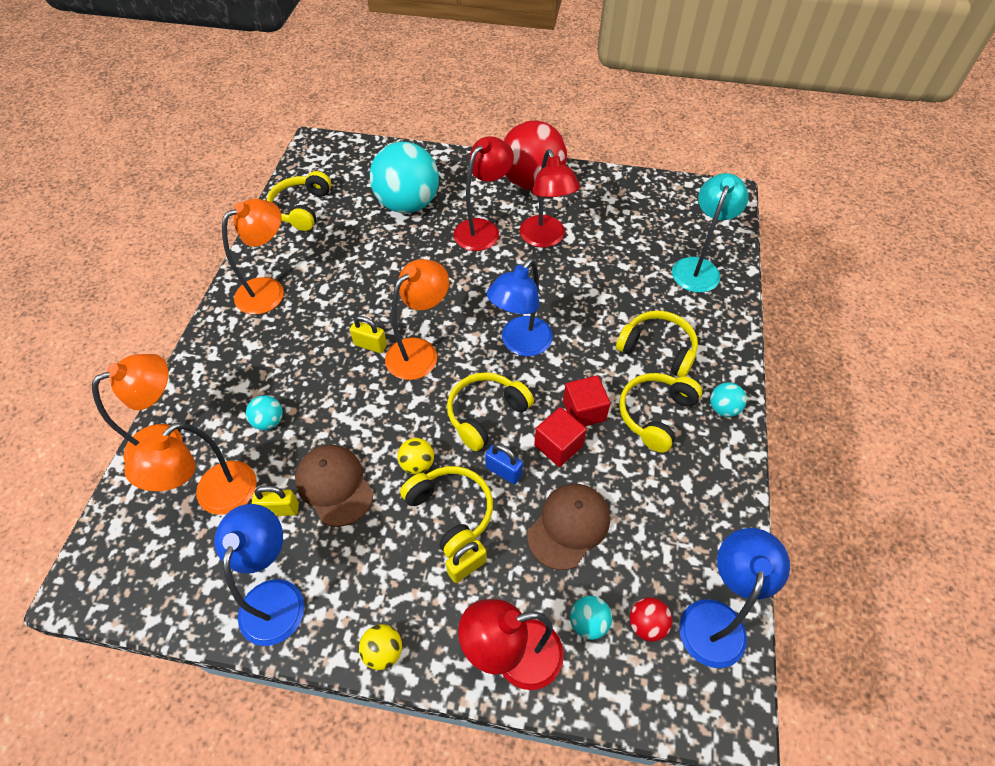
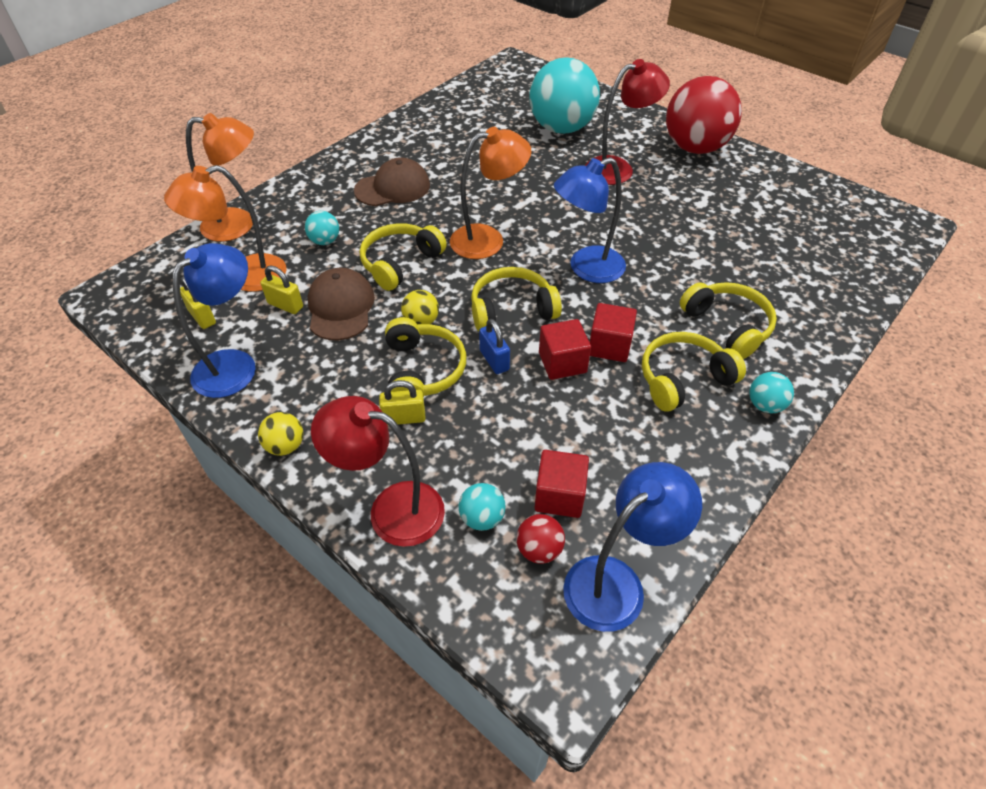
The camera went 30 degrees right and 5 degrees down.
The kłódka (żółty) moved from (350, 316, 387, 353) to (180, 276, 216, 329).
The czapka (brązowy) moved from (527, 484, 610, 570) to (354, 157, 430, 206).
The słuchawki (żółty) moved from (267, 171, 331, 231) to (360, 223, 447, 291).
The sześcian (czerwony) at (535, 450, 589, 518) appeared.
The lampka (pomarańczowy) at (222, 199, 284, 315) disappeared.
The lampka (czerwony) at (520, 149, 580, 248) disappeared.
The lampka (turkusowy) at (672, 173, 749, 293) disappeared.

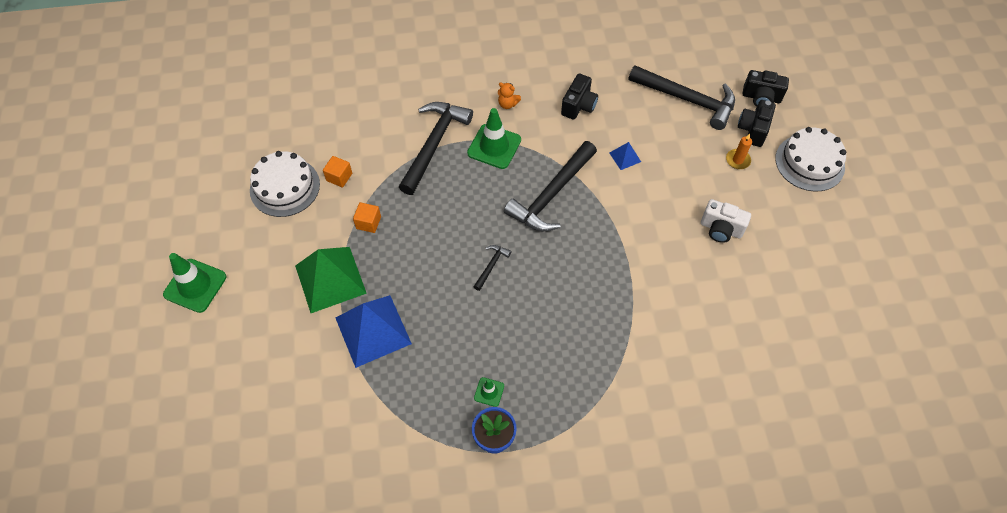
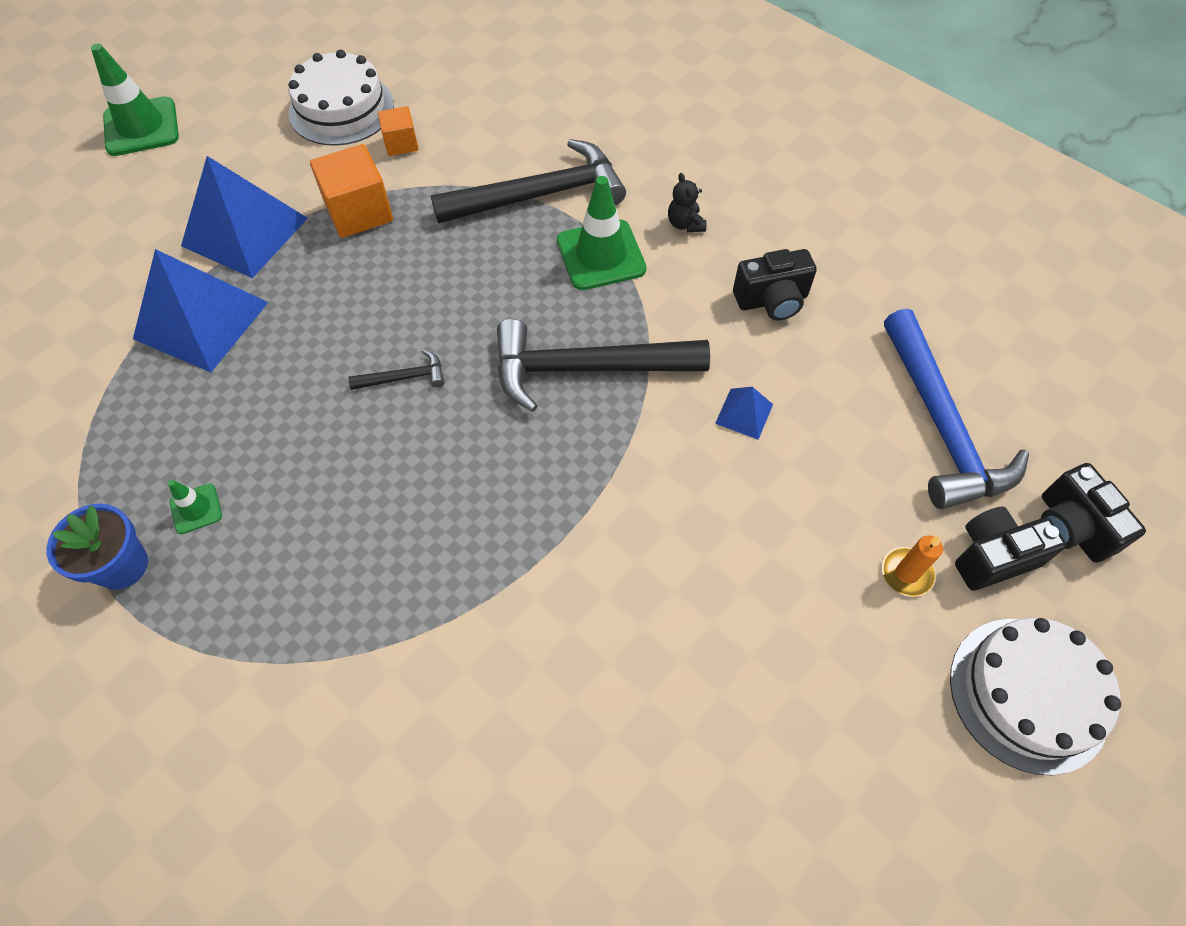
The camera went 50 degrees right and 0 degrees up.
The piramida (zielony) at (295, 247, 367, 313) became the piramida (niebieski) at (181, 156, 308, 278).
The sześcian (pomarańczowy) at (353, 202, 381, 233) changed to 1.72 times the size.
The miś (pomarańczowy) at (498, 83, 521, 109) became the miś (czarny) at (668, 173, 707, 232).
The młotek (czarny) at (629, 65, 735, 130) became the młotek (niebieski) at (884, 308, 1029, 509).
The aparat fotograficzny (biały) at (701, 199, 751, 243) disappeared.

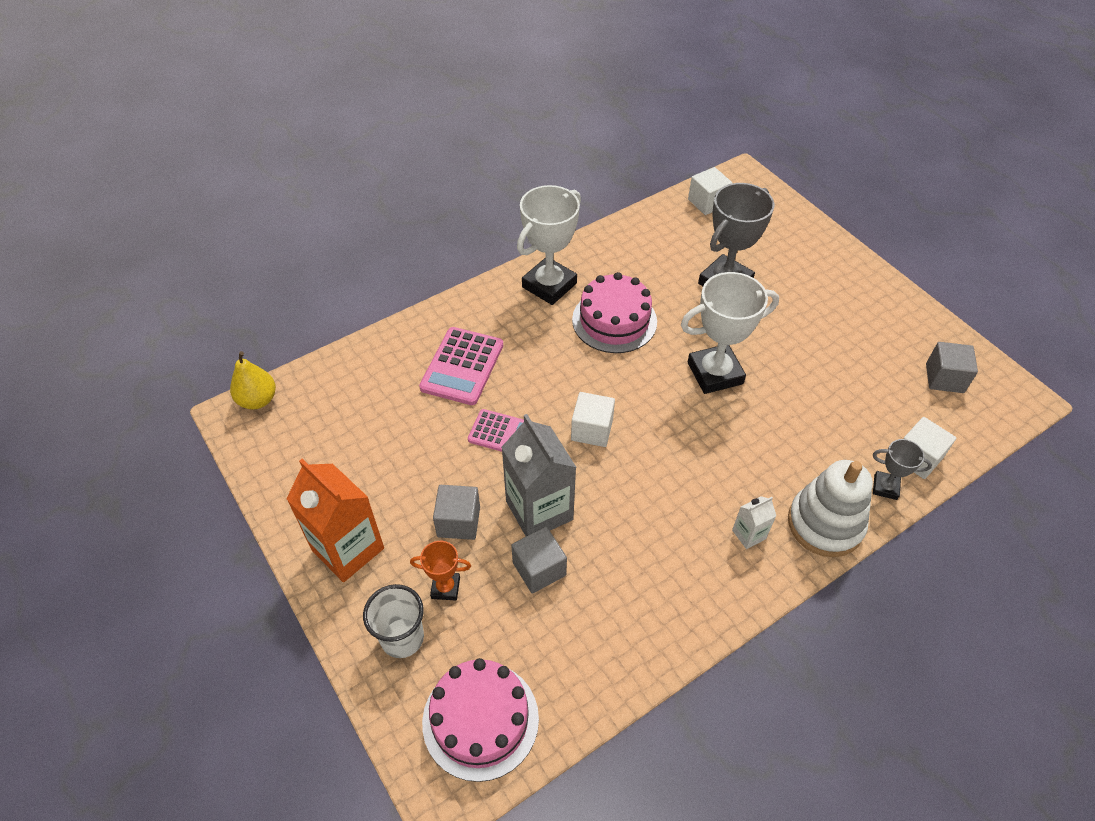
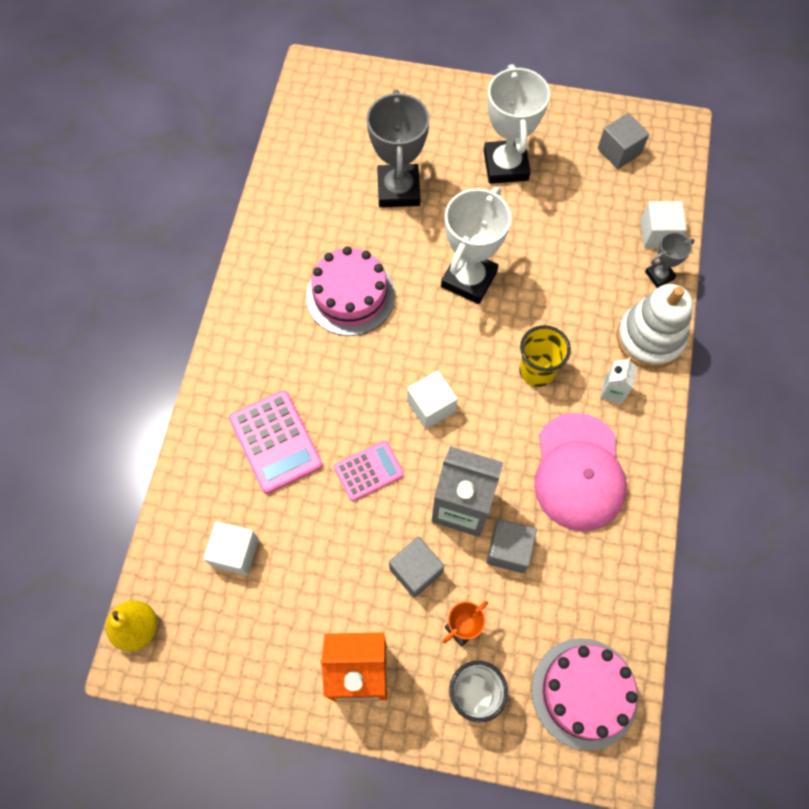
The camera went 45 degrees left and 15 degrees up.
The sześcian (biały) moved from (688, 167, 732, 215) to (203, 522, 259, 575).
The puchar (biały) moved from (517, 185, 581, 305) to (484, 64, 550, 184).
The szklanka (żółty) at (519, 325, 571, 387) appeared.
The czapka (różowy) at (534, 413, 627, 531) appeared.

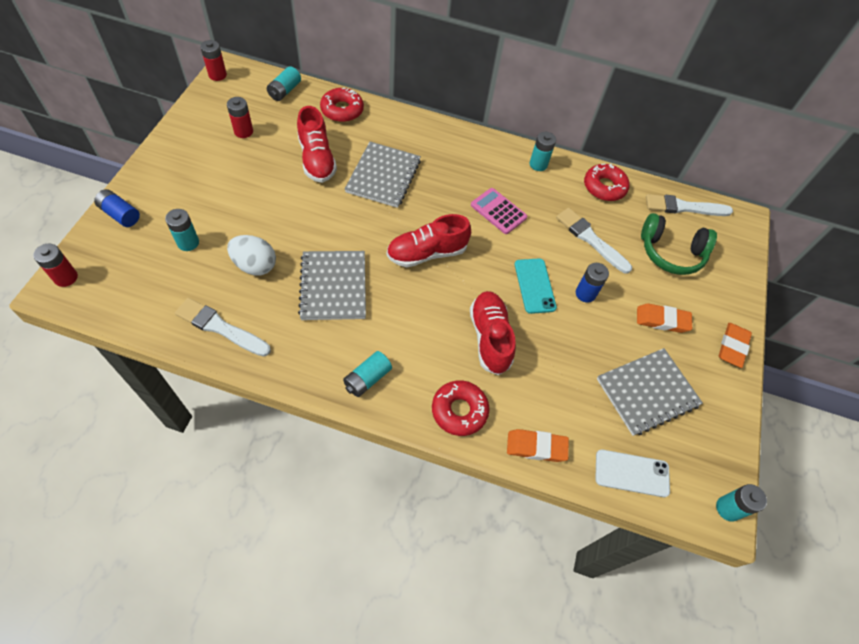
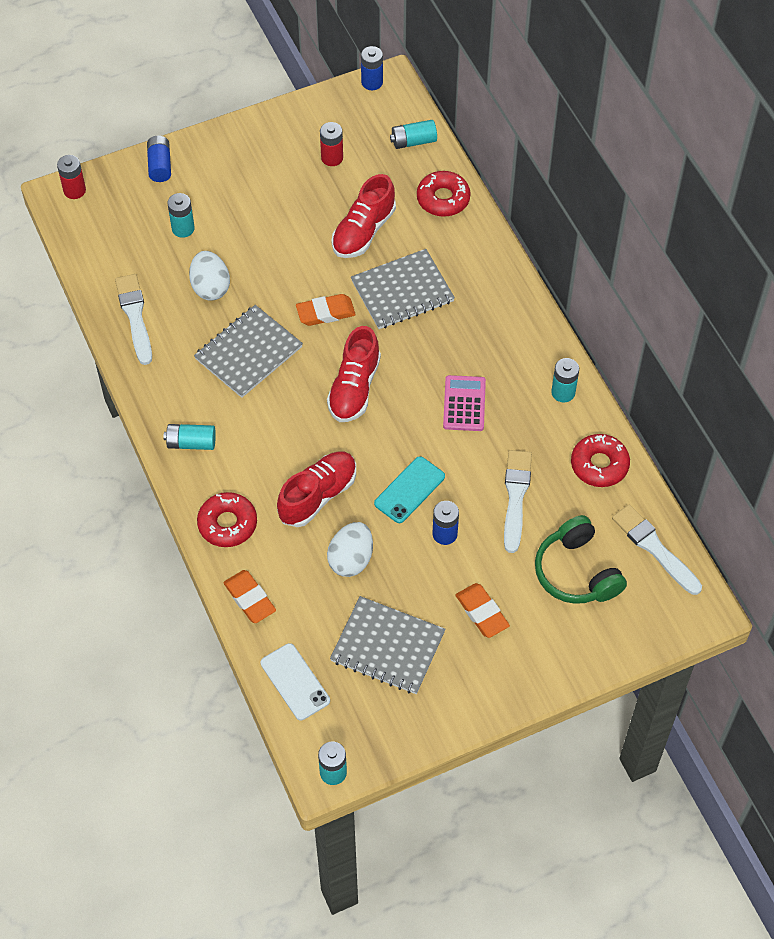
The camera went 55 degrees right and 0 degrees up.
The gumka do mazania (pomarańczowy) moved from (719, 323, 752, 368) to (296, 294, 356, 326).
The but (czerwony) at (386, 214, 471, 267) turned 105 degrees counterclockwise.
The jajko (biały) at (327, 522, 373, 577) appeared.
The bateria (czerwony) at (200, 40, 227, 81) became the bateria (niebieski) at (361, 46, 383, 90).

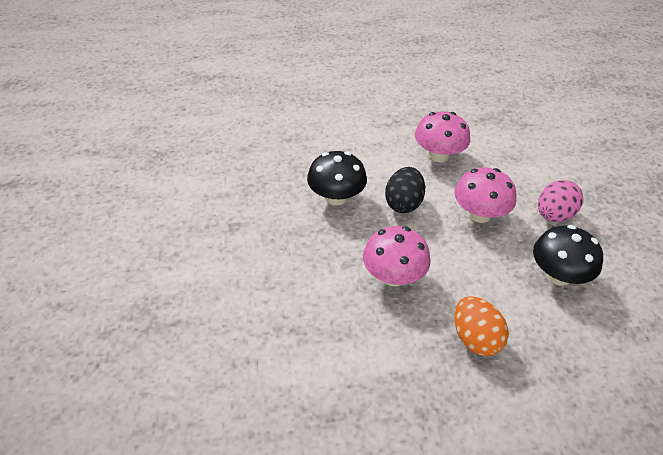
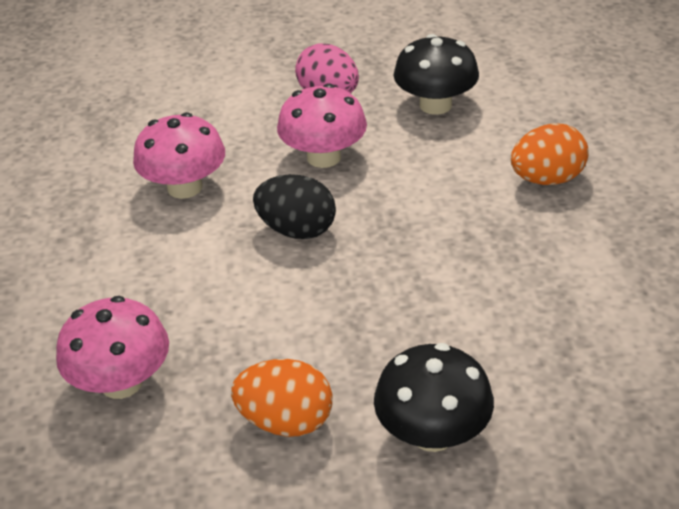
The camera went 85 degrees left and 5 degrees down.
The grzyb (różowy) moved from (363, 226, 431, 286) to (56, 296, 169, 399).
The jajko (pomarańczowy) at (231, 359, 332, 437) appeared.
The grzyb (czarny) moved from (307, 151, 367, 205) to (374, 343, 494, 452).

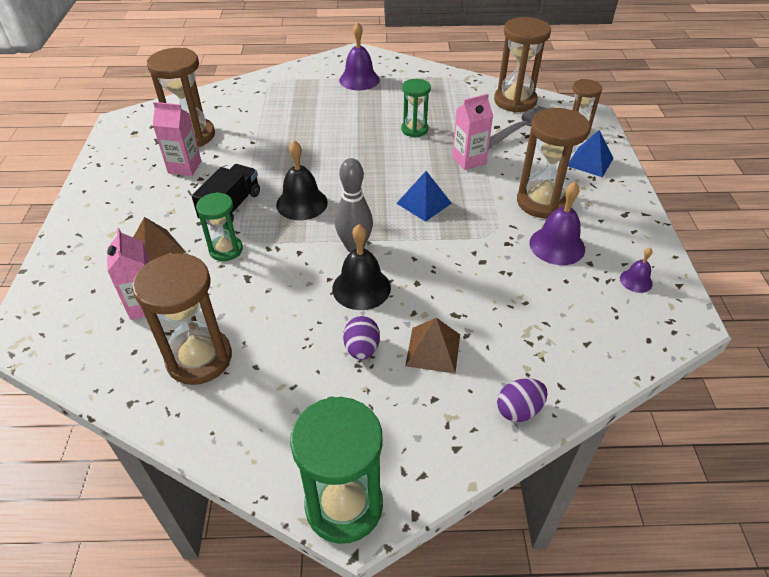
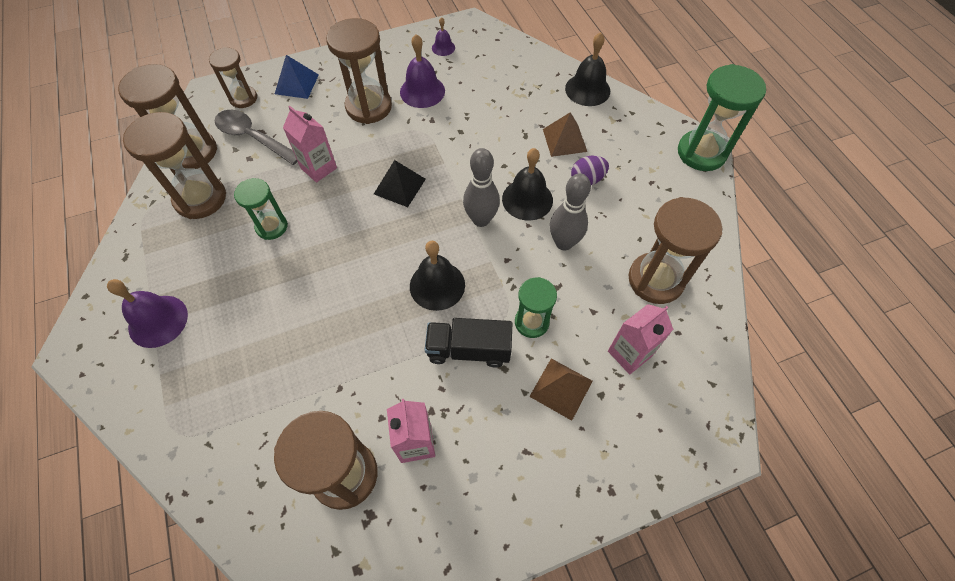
The camera went 110 degrees left and 15 degrees up.
The klepsydra (brązowy) at (123, 112, 226, 219) appeared.
The piramida (niebieski) at (396, 171, 452, 222) became the piramida (czarny) at (374, 160, 426, 207).
The kręgiel (szary) at (550, 173, 591, 250) appeared.
The jajko (fioletowy) at (497, 378, 548, 422) was replaced by the dzwonek (czarny) at (565, 32, 610, 106).

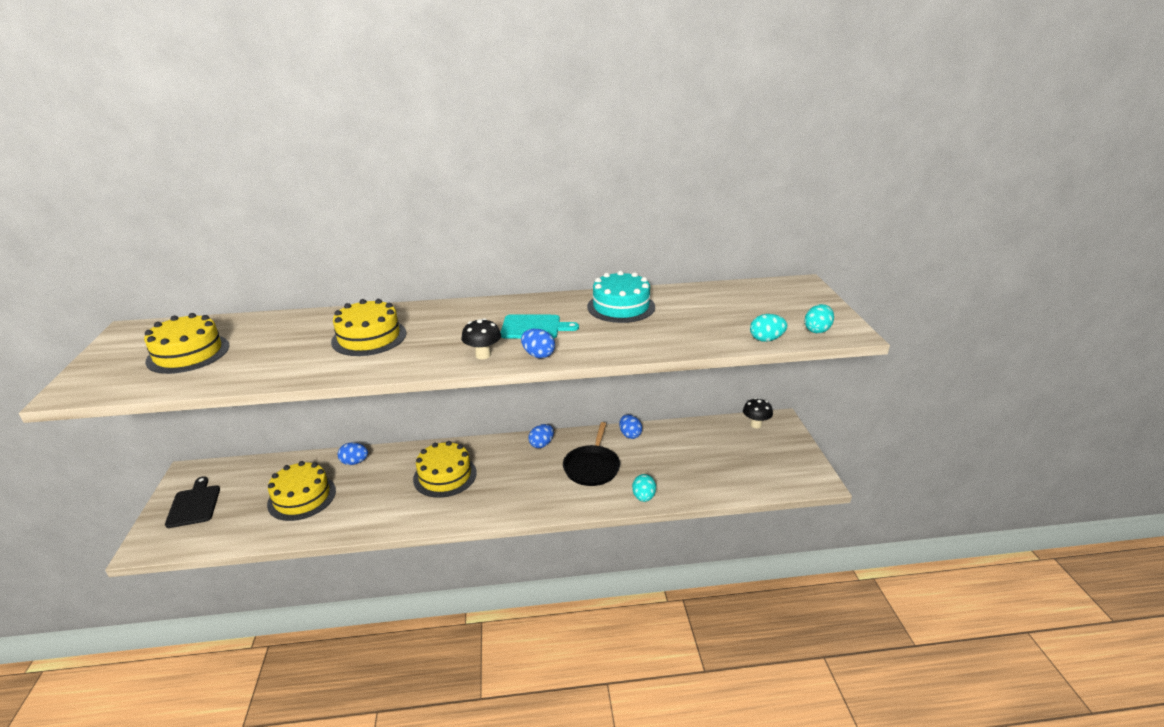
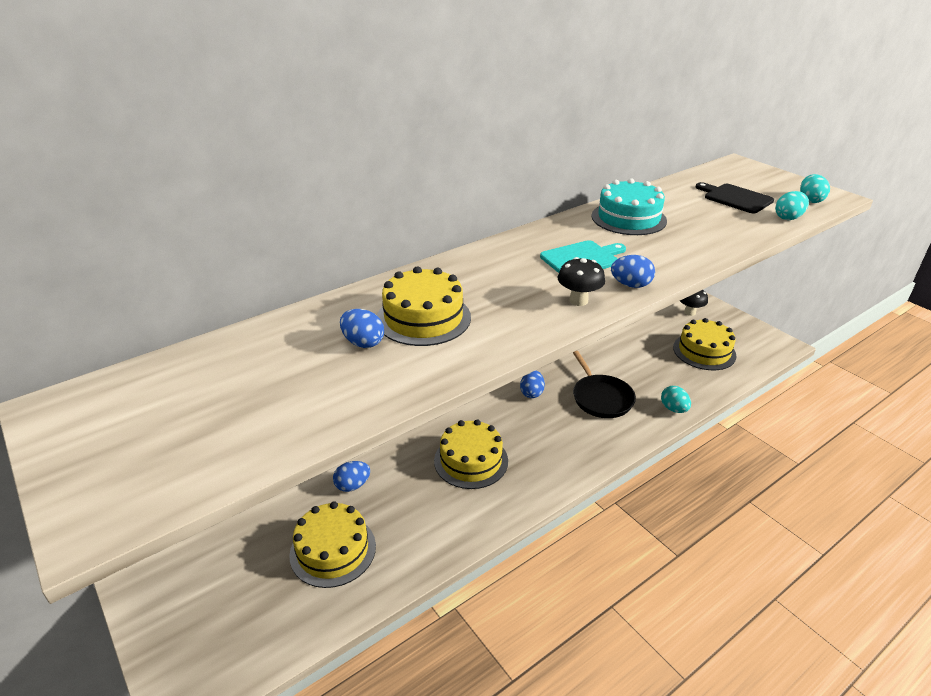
The camera went 30 degrees left and 5 degrees up.
The jajko (niebieski) moved from (619, 414, 642, 439) to (340, 309, 384, 348).
The tort (żółty) moved from (144, 313, 229, 374) to (673, 318, 737, 370).
The deska do krojenia (czarny) moved from (165, 476, 220, 528) to (696, 182, 774, 213).

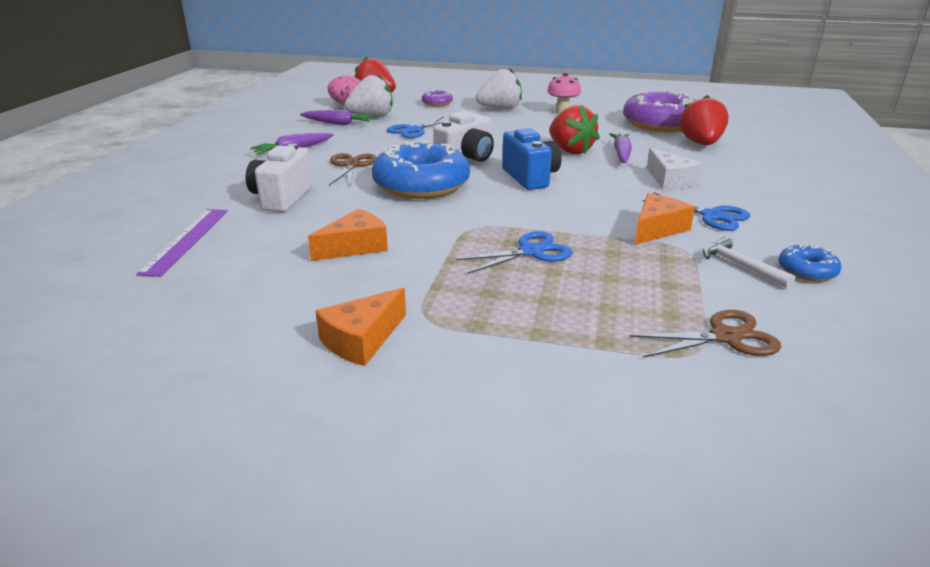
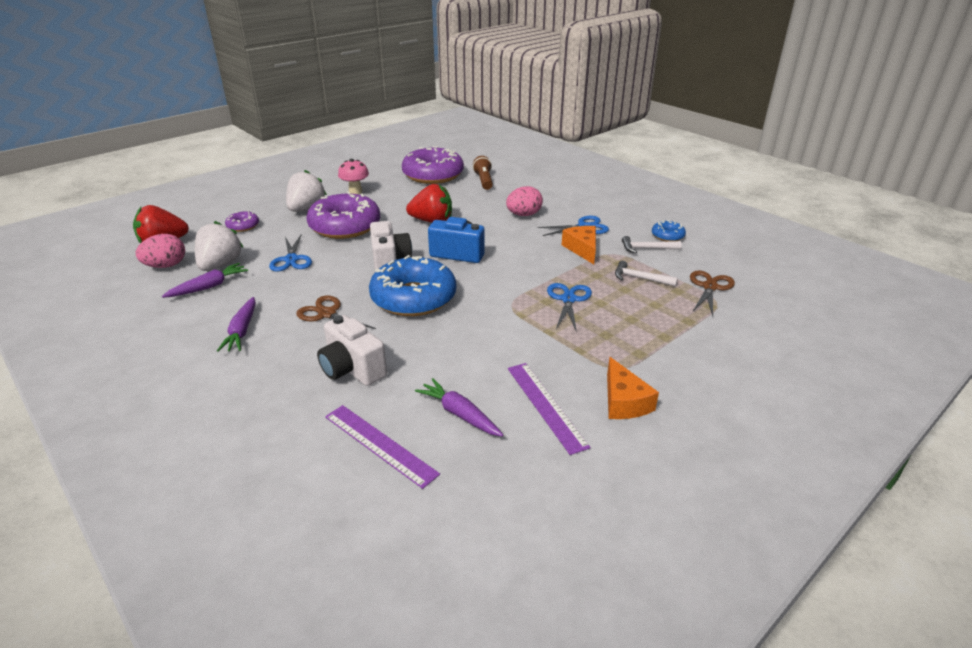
The camera went 55 degrees left and 5 degrees up.
The donut (fioletowy) at (307, 191, 380, 239) appeared.
The marchewka (fioletowy) moved from (609, 133, 632, 163) to (415, 378, 503, 437).
The truskawka (czerwony) at (680, 95, 729, 145) was replaced by the latarka (brązowy) at (473, 156, 493, 190).
The ser (biały) at (647, 148, 703, 190) was replaced by the jajko (różowy) at (506, 186, 543, 216).
The linijka (fioletowy) at (508, 363, 591, 455) appeared.
The młotek (biały) at (615, 261, 678, 287) appeared.
The ser (pomarańczowy) at (308, 209, 388, 261) disappeared.

